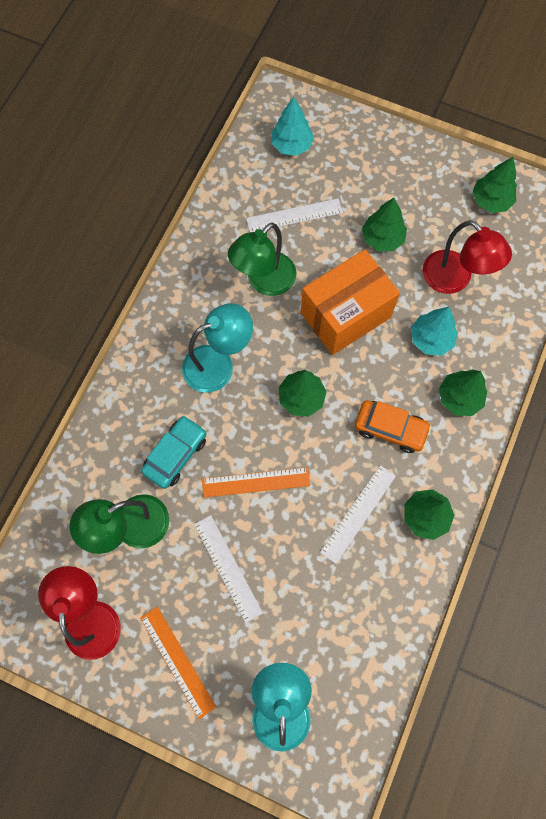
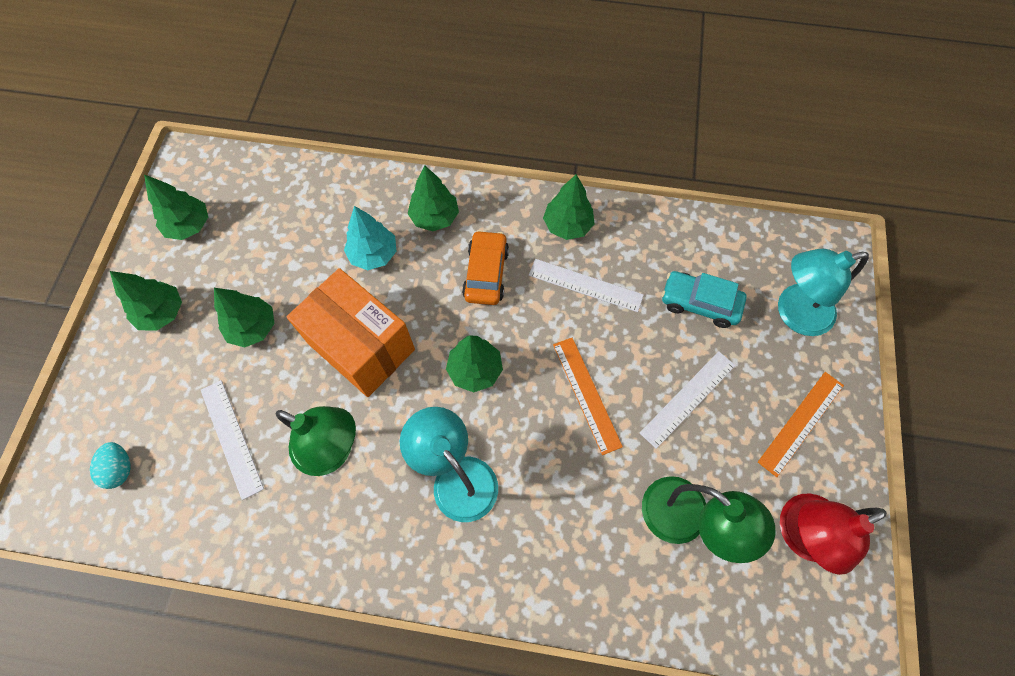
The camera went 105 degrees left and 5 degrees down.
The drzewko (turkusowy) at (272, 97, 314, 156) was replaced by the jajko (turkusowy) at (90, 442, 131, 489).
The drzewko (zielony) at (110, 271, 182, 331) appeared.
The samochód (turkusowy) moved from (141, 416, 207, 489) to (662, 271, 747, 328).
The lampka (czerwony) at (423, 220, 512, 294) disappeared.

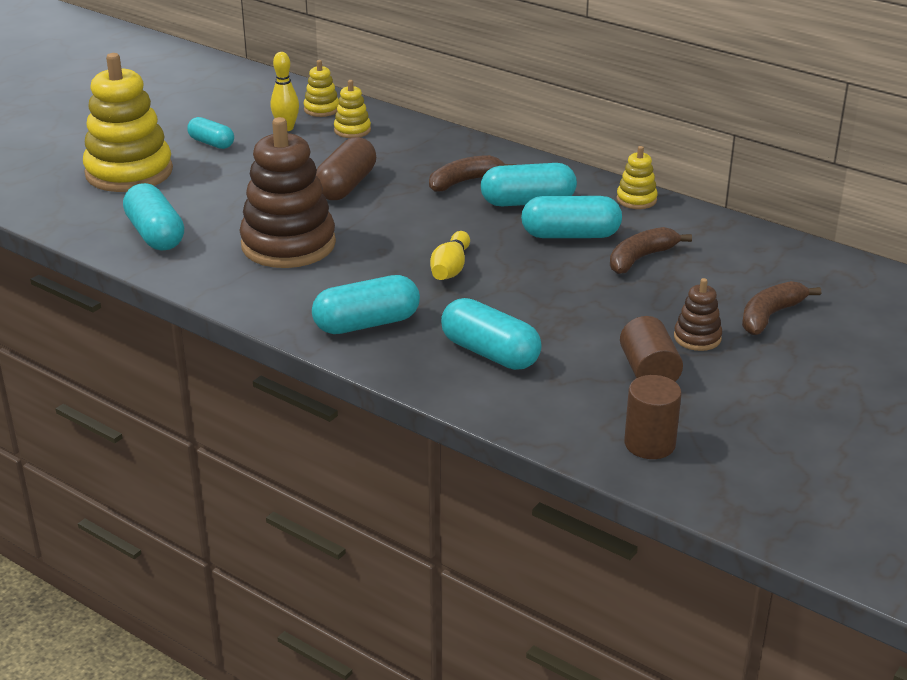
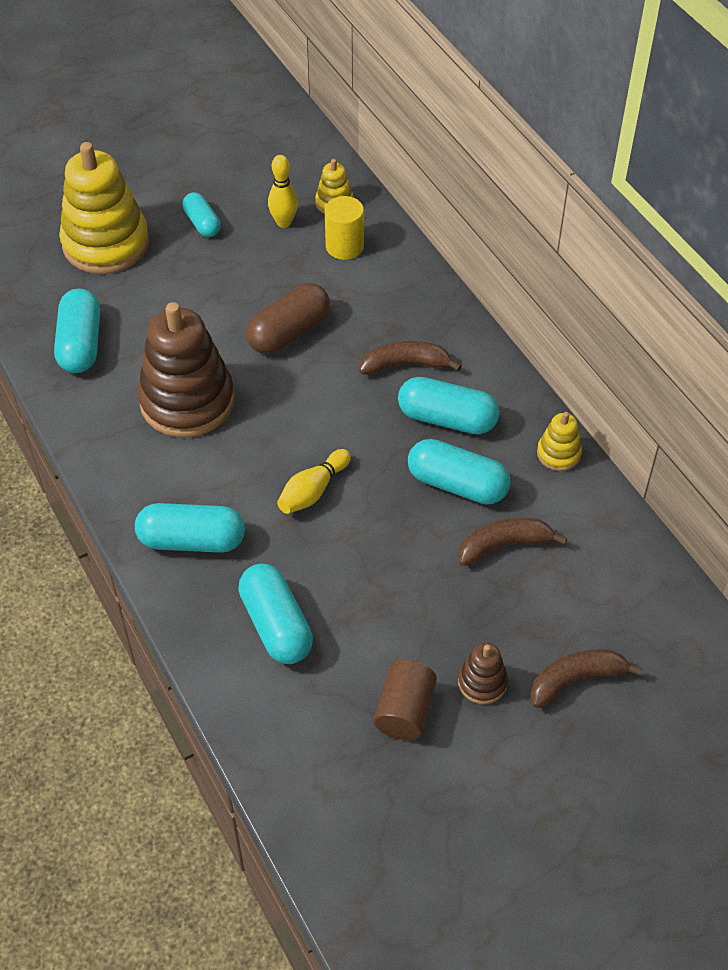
The camera went 25 degrees right and 20 degrees up.
The zabawka nakładanka (żółty) at (334, 80, 371, 138) was replaced by the walec (żółty) at (325, 196, 364, 260).
The walec (brązowy) at (624, 375, 682, 459) disappeared.

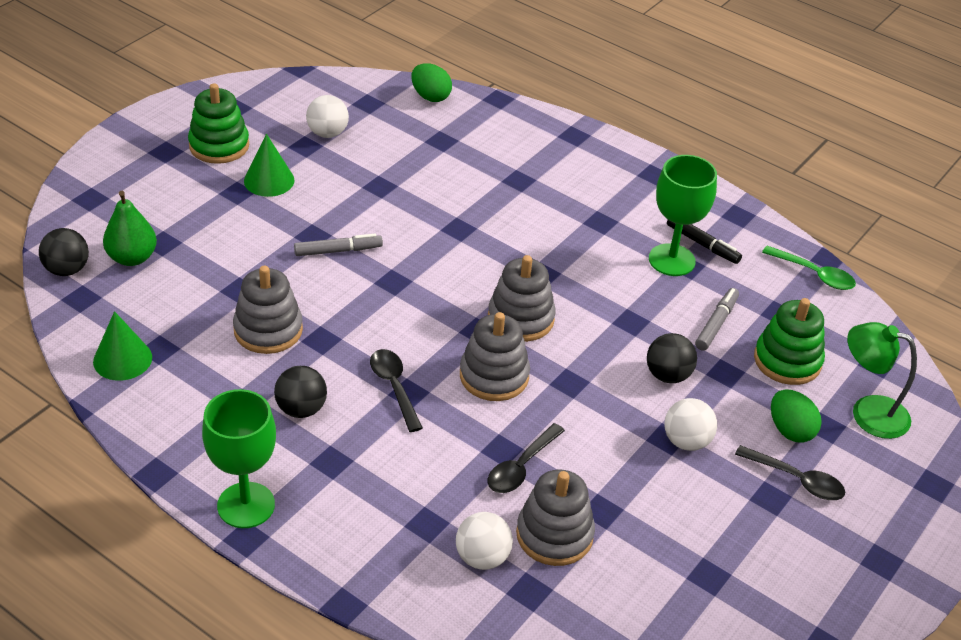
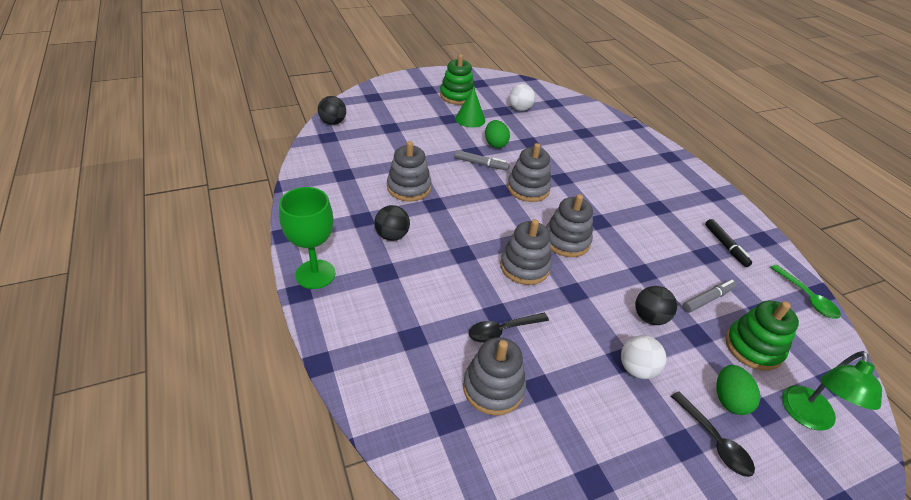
The camera went 30 degrees right and 0 degrees up.
The jajko (zielony) moved from (411, 63, 452, 102) to (485, 120, 510, 148).
The zabawka nakładanka (szary) at (507, 143, 551, 202) appeared.
The lampka (zielony) at (847, 322, 917, 439) turned 120 degrees counterclockwise.
The stożek (zielony) at (93, 311, 152, 381) disappeared.
The gruszka (zielony) at (103, 191, 157, 266) disappeared.
The łyżka (czarny) at (370, 349, 423, 432) disappeared.
The piłka (biały) at (456, 512, 513, 570) disappeared.
The kielich (zielony) at (649, 155, 717, 276) disappeared.

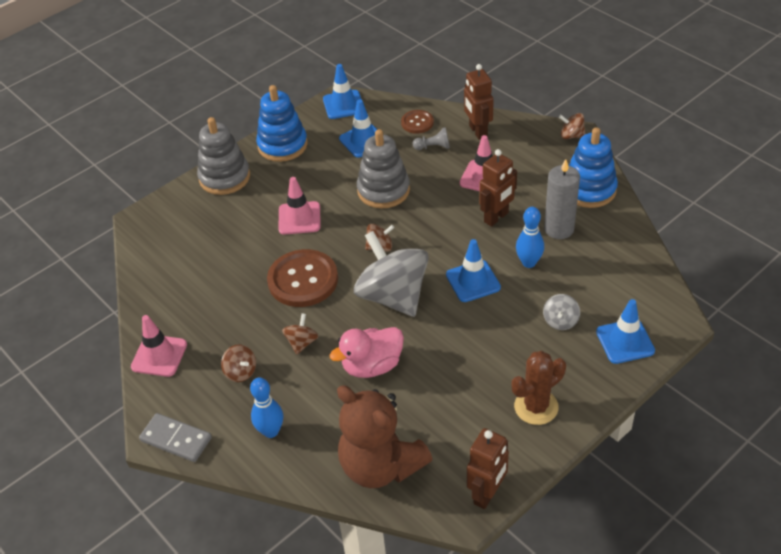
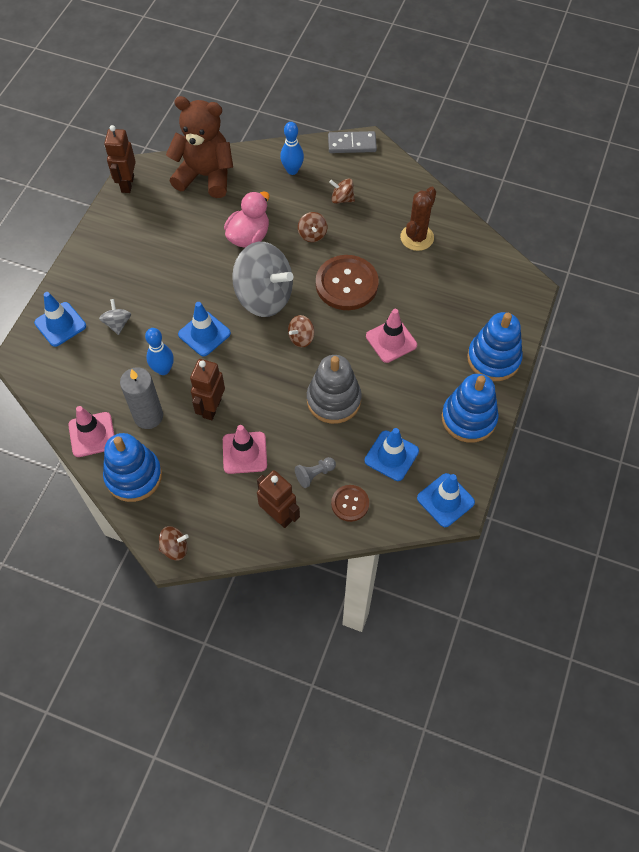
The camera went 150 degrees right and 15 degrees up.
The pachołek (różowy) moved from (131, 315, 187, 377) to (68, 406, 114, 457).
The kaktus (brązowy) moved from (512, 351, 566, 425) to (400, 187, 436, 251).
The zabawka nakładanka (szary) at (197, 117, 250, 195) became the zabawka nakładanka (niebieski) at (467, 312, 523, 381).

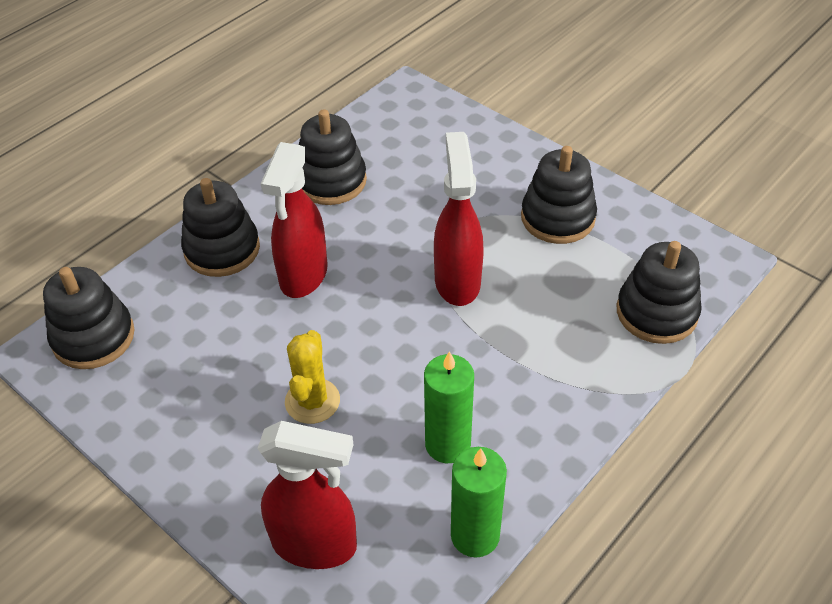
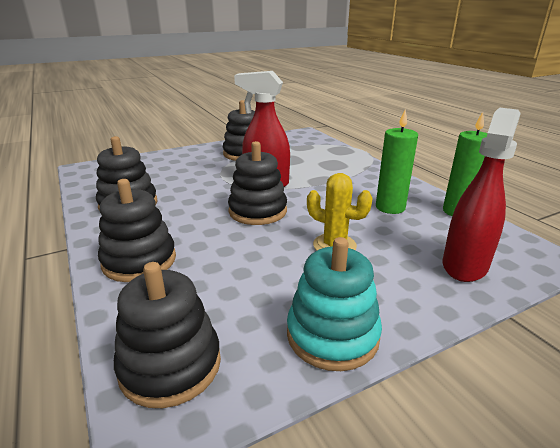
The camera went 70 degrees left and 20 degrees down.
The zabawka nakładanka (czarny) moved from (617, 241, 702, 344) to (228, 141, 287, 225).
The zabawka nakładanka (turkusowy) at (287, 237, 382, 371) appeared.
The spryskiwacz (czerwony) at (261, 142, 328, 298) disappeared.

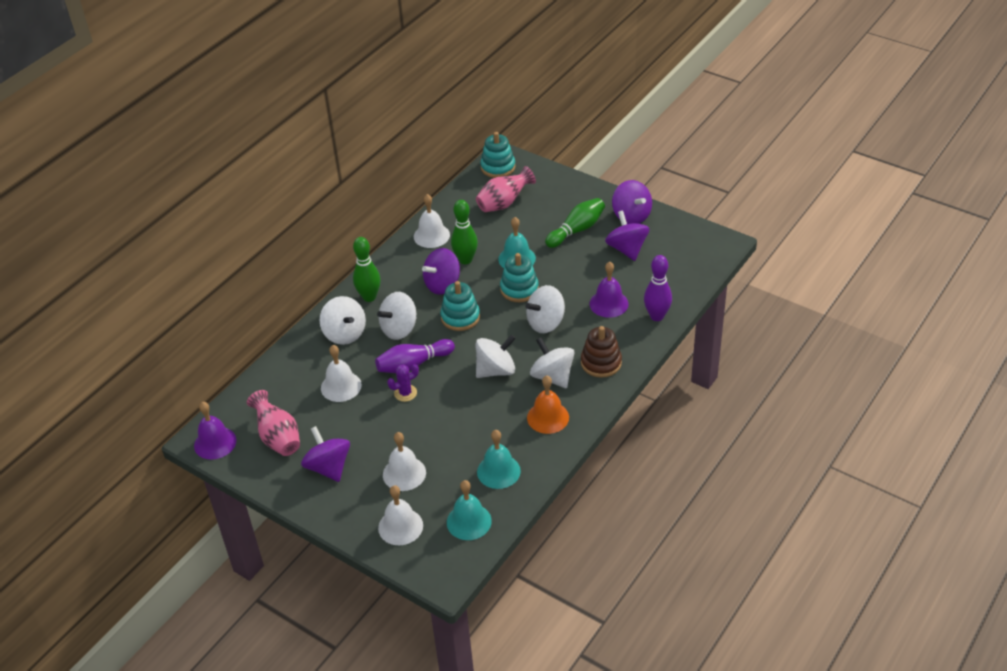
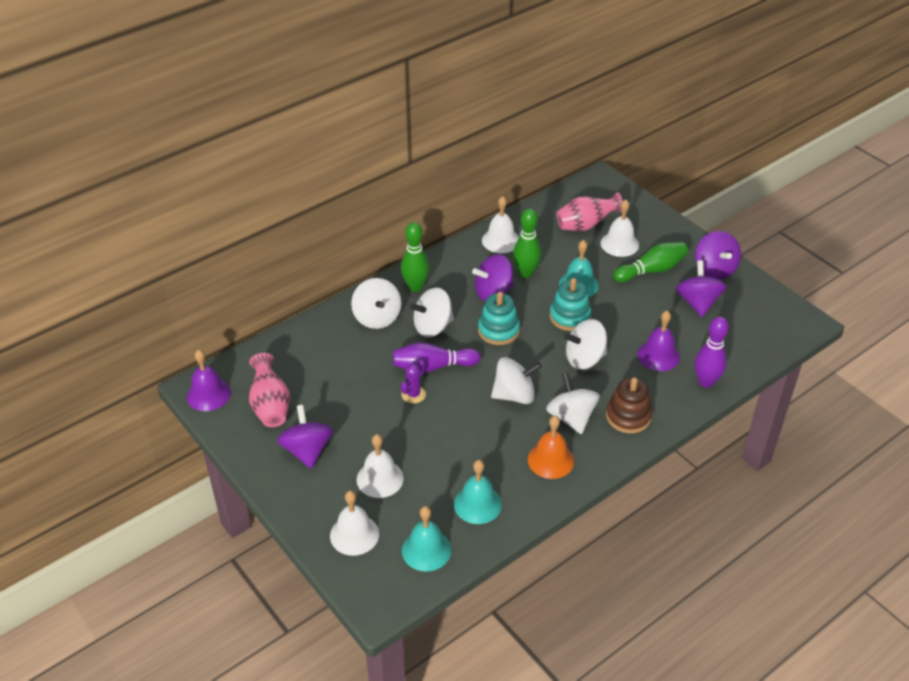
The camera went 15 degrees right and 0 degrees up.
The kaktus (fioletowy) at (387, 364, 419, 402) turned 45 degrees counterclockwise.
The dzwonek (biały) moved from (321, 345, 362, 402) to (601, 200, 639, 257).
The zabawka nakładanka (turkusowy) at (480, 132, 516, 178) disappeared.

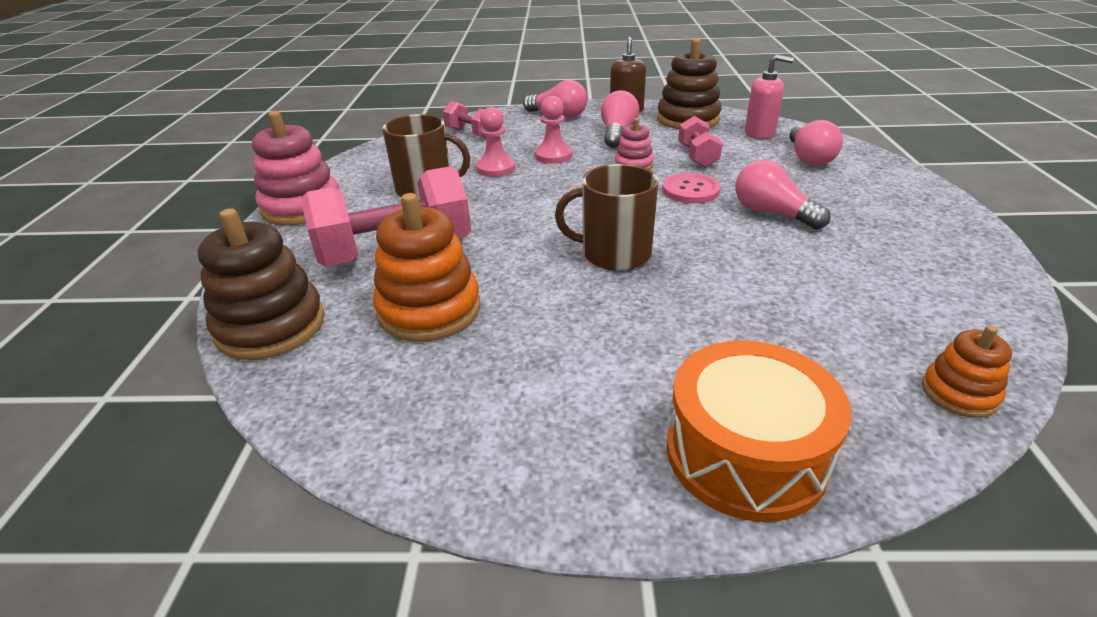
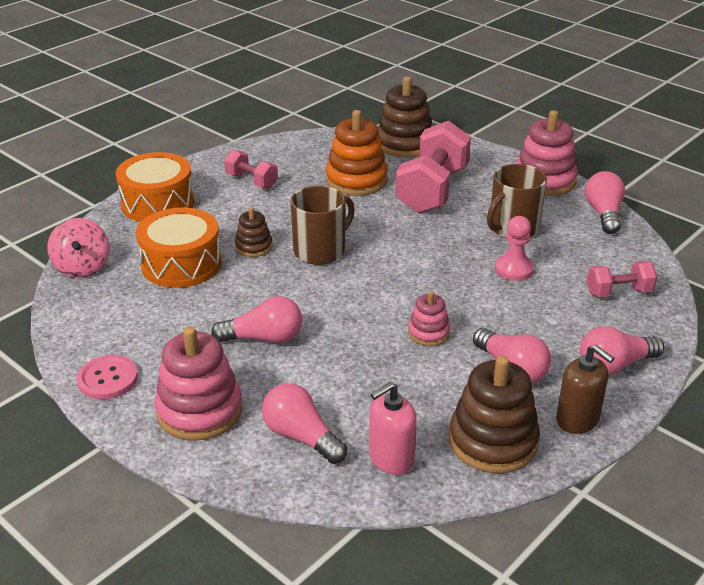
The camera went 130 degrees right and 0 degrees up.
The zabawka nakładanka (pomarańczowy) at (922, 326, 1012, 418) was replaced by the bączek (różowy) at (47, 218, 109, 278).
The guzik (różowy) moved from (662, 173, 721, 203) to (76, 355, 138, 399).
The bęben (pomarańczowy) at (136, 207, 221, 288) appeared.
The zabawka nakładanka (różowy) at (154, 326, 242, 441) appeared.
The hantel (różowy) moved from (678, 116, 722, 167) to (224, 150, 278, 189).
The zabawka nakładanka (brązowy) at (235, 207, 272, 257) appeared.
The żarówka (różowy) at (585, 171, 625, 234) appeared.
The pionek (różowy) at (535, 96, 572, 164) disappeared.

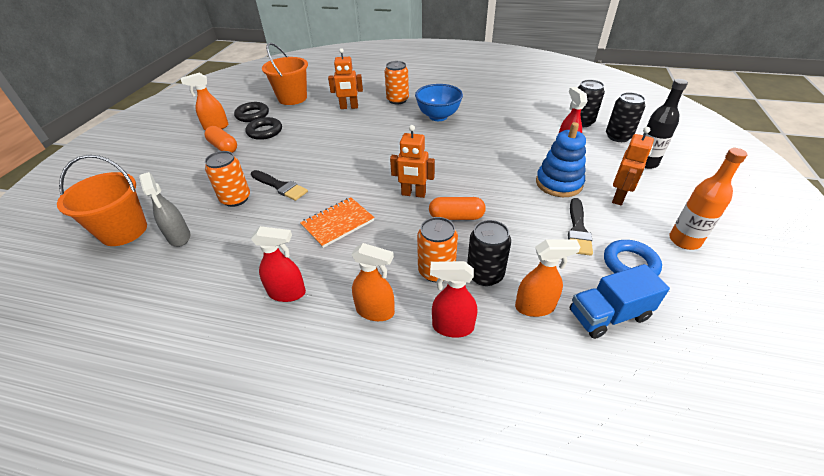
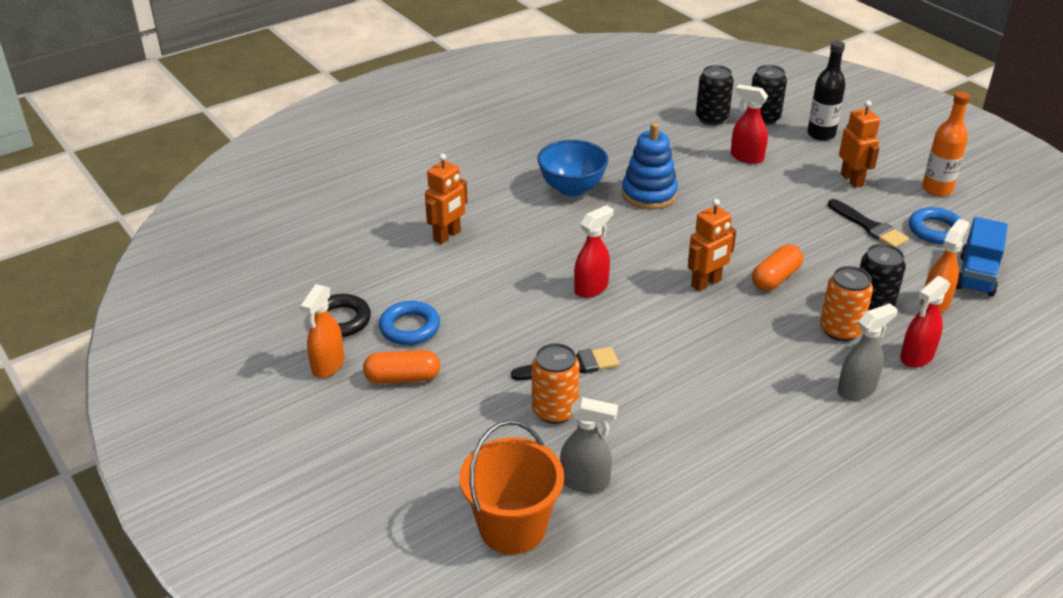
The camera went 50 degrees left and 5 degrees down.
The pierścień (czarny) at (245, 117, 282, 140) became the pierścień (niebieski) at (379, 301, 440, 345).
The spryskiwacz (czerwony) moved from (251, 226, 306, 302) to (574, 205, 613, 298).
The zabawka nakładanka (niebieski) moved from (536, 122, 586, 197) to (622, 123, 678, 210).
The spryskiwacz (pomarańczowy) at (351, 243, 395, 321) became the spryskiwacz (szary) at (837, 304, 898, 401).
The wiadro (pomarańczowy) at (262, 43, 308, 105) disappeared.
The zeszyt (pomarańczowy) at (300, 197, 375, 248) disappeared.
The puszka (pomarańczowy) at (384, 61, 409, 104) disappeared.

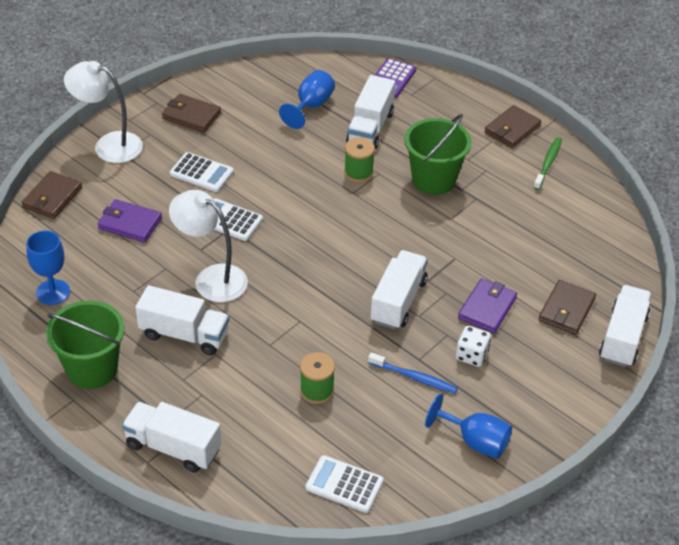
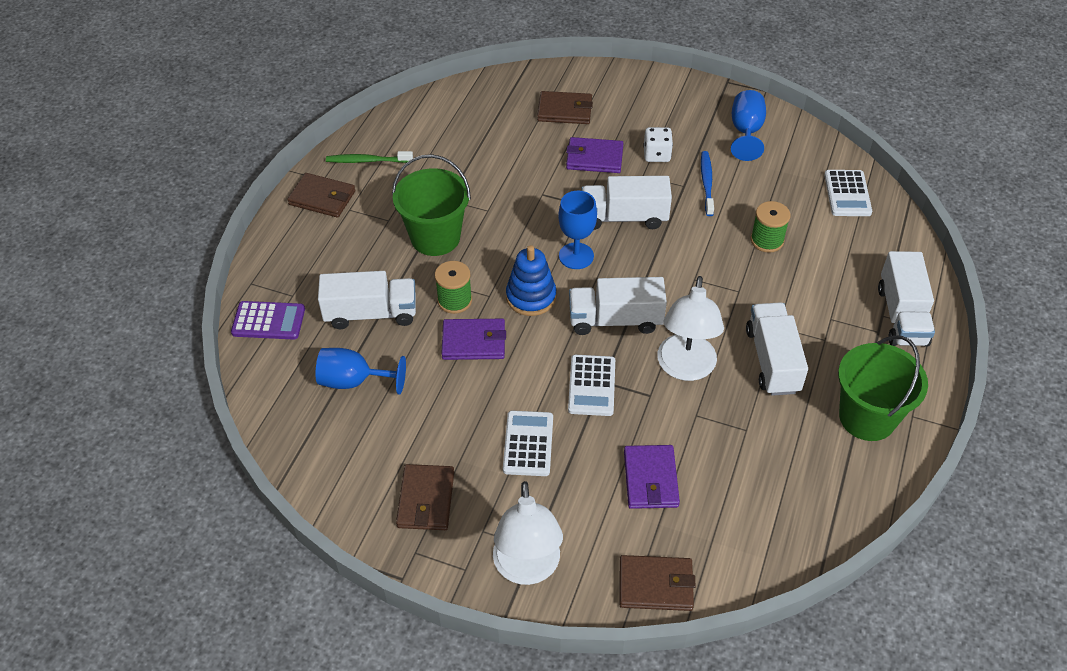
The camera went 110 degrees left and 5 degrees up.
The portfel (fioletowy) at (441, 319, 506, 360) appeared.
The zabawka nakładanka (niebieski) at (506, 245, 556, 316) appeared.
The kielich (niebieski) moved from (26, 230, 70, 305) to (558, 191, 597, 269).
The ciężarówka (biały) moved from (599, 285, 652, 367) to (569, 277, 667, 335).

